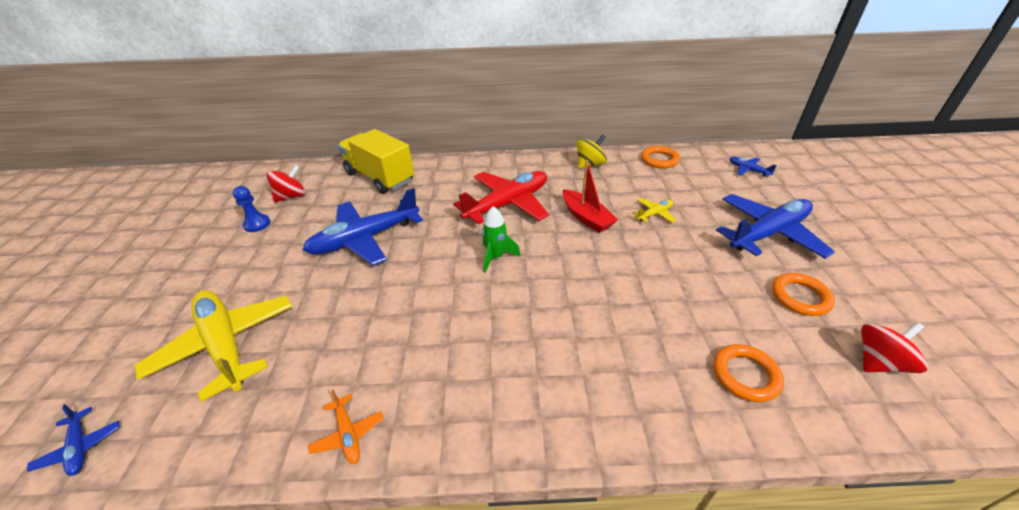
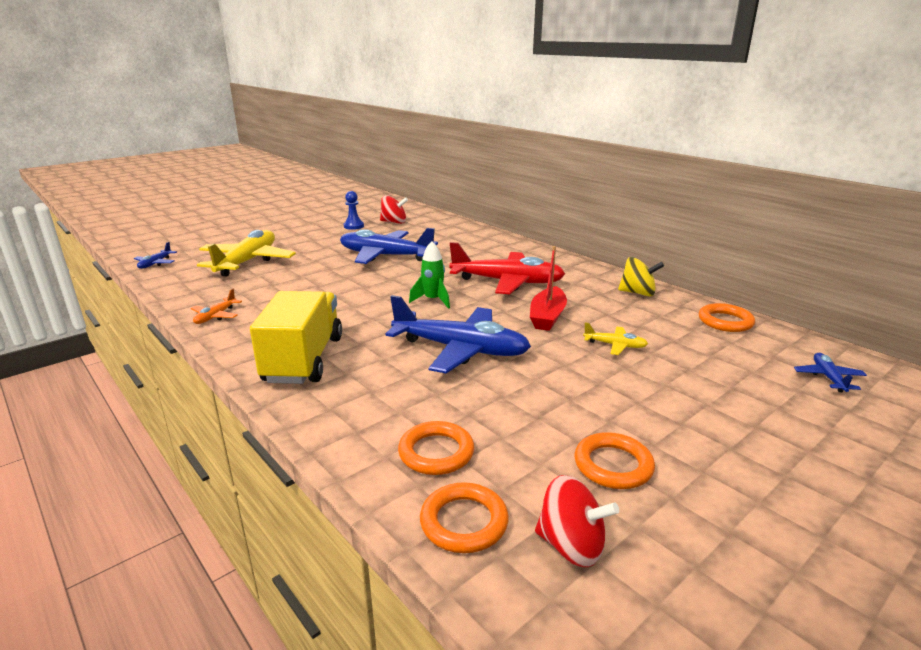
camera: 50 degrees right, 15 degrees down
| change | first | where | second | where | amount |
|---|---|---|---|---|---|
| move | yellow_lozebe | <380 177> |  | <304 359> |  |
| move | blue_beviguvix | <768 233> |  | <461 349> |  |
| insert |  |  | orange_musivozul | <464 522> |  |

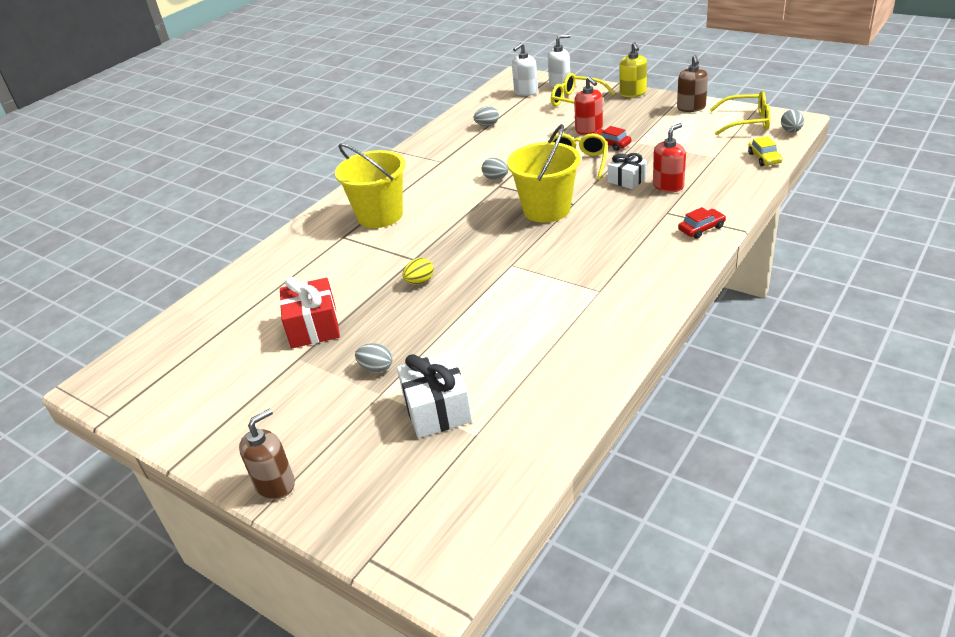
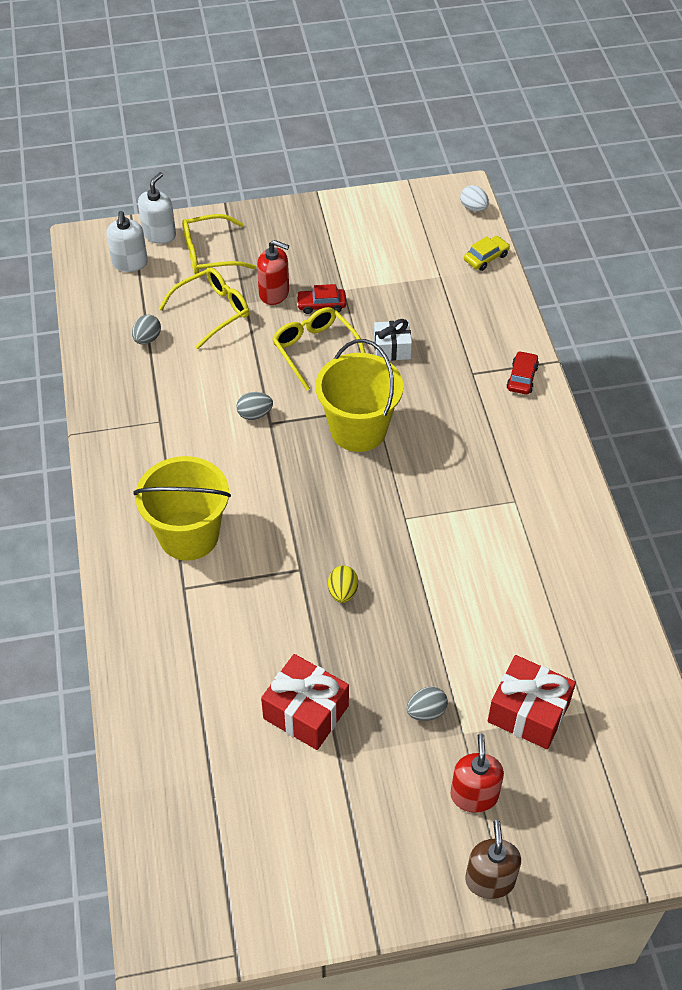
camera: 50 degrees left, 15 degrees up
| change | first | where | second | where | amount |
|---|---|---|---|---|---|
| delete | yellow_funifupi | <633 93> |  |  |  |
| delete | brown_funifupi | <691 108> |  |  |  |
| move | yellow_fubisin | <746 122> |  | <212 311> |  |
| recolor | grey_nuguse | <791 131> | white_nuguse | <473 208> |  |
| move | red_funifupi | <668 186> |  | <474 795> |  |
| rotate | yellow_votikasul | <764 158> |  | <486 257> | 75 degrees counterclockwise |
| recolor | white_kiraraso | <437 409> | red_kiraraso | <528 712> |  |

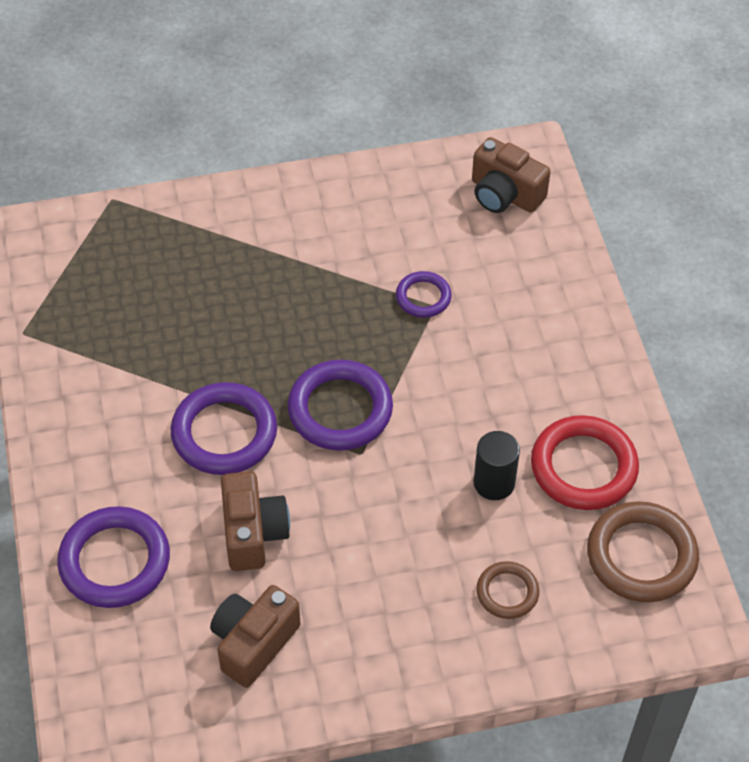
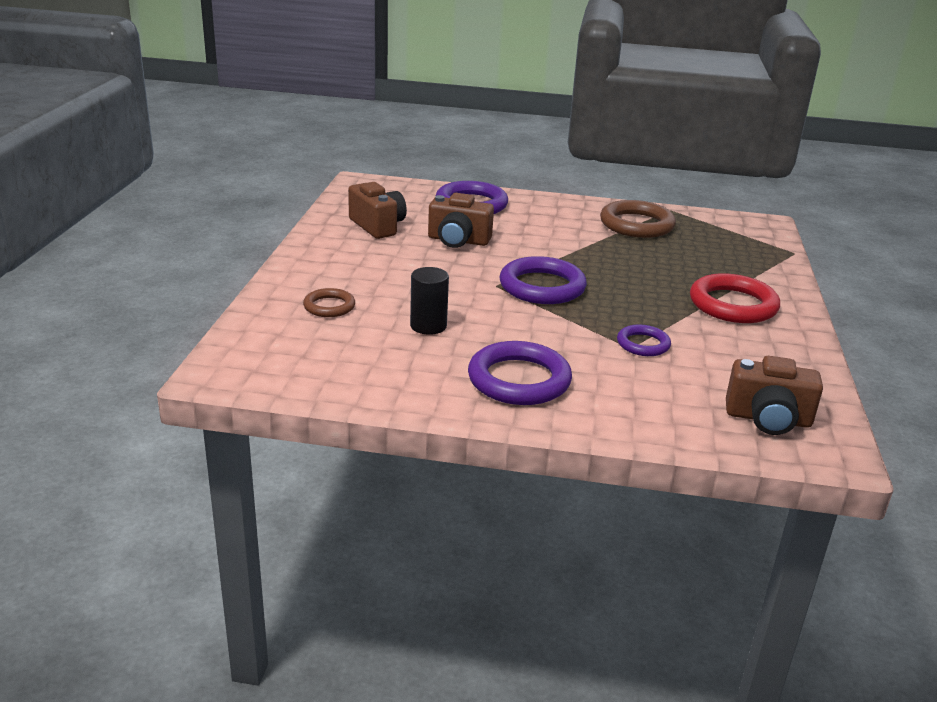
camera: 110 degrees right, 25 degrees down
| change | first | where | second | where | amount |
|---|---|---|---|---|---|
| rotate | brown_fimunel | <504 194> |  | <768 419> | 135 degrees counterclockwise |
| move | purple_musivozul | <224 433> |  | <519 380> |  |
| move | red_musivozul | <583 467> |  | <733 305> |  |
| move | brown_musivozul | <641 556> |  | <636 225> |  |

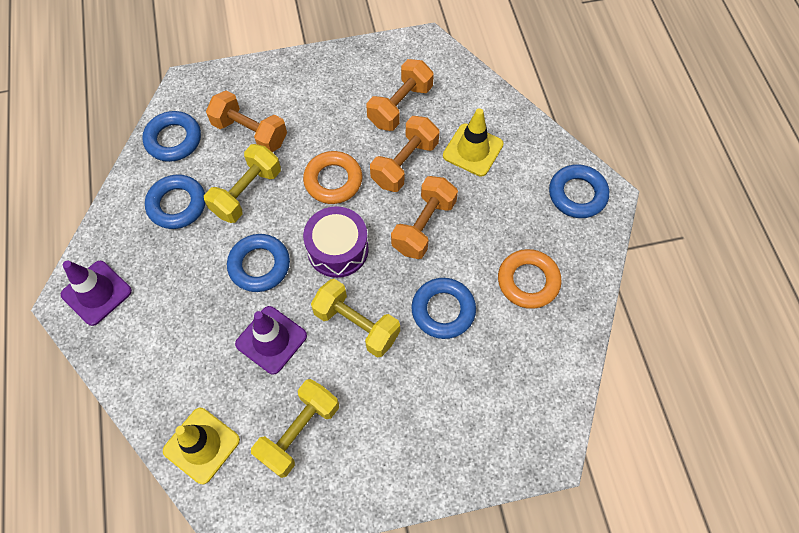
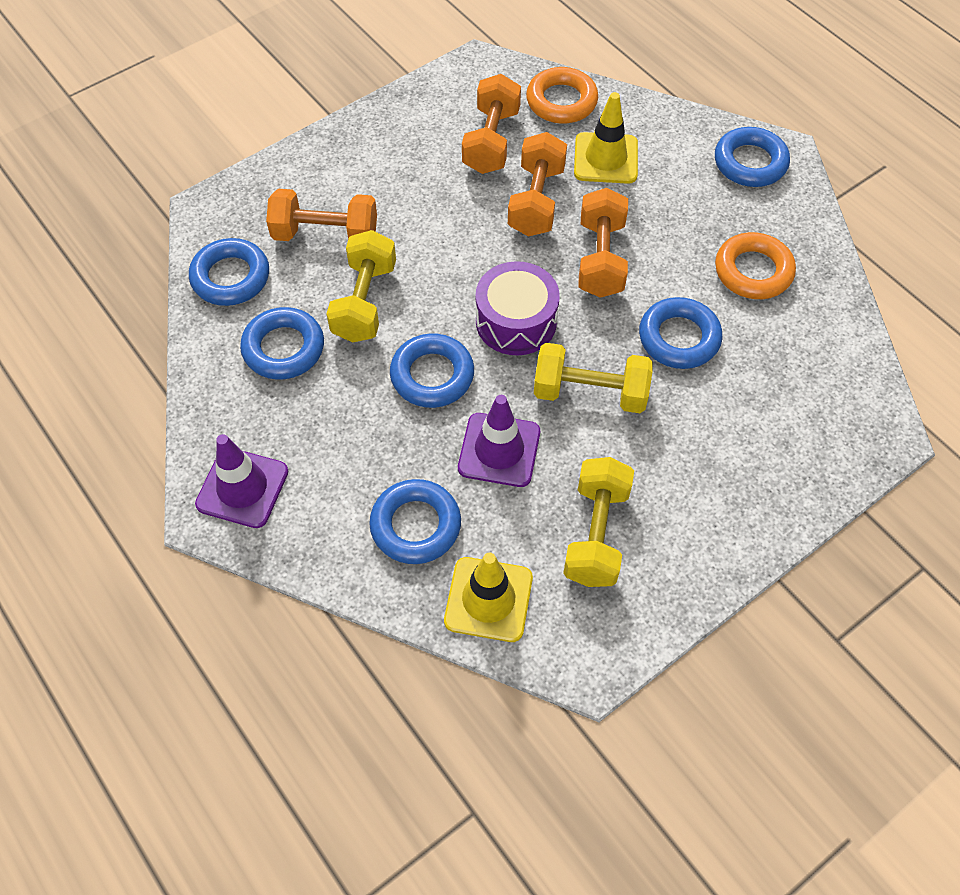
camera: 25 degrees left, 5 degrees down
| change | first | where | second | where | amount |
|---|---|---|---|---|---|
| move | orange_musivozul | <333 180> |  | <561 101> |  |
| insert |  |  | blue_musivozul | <415 525> |  |

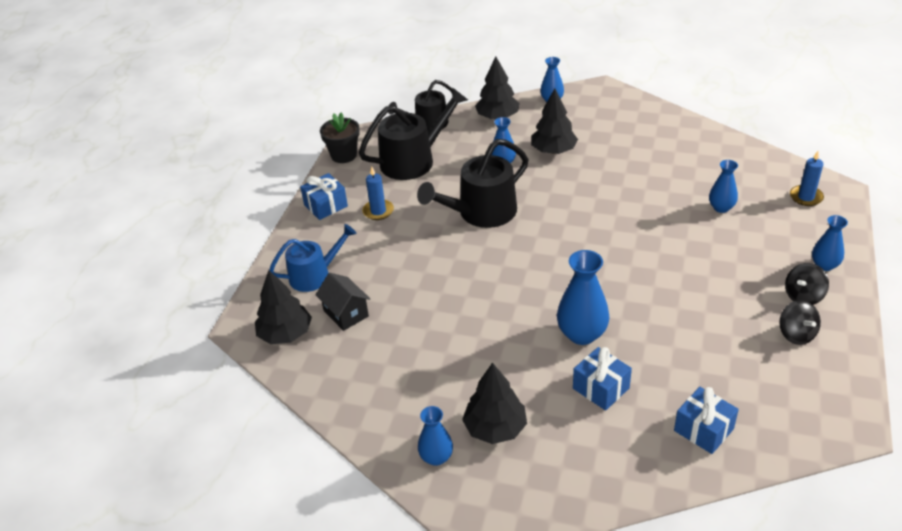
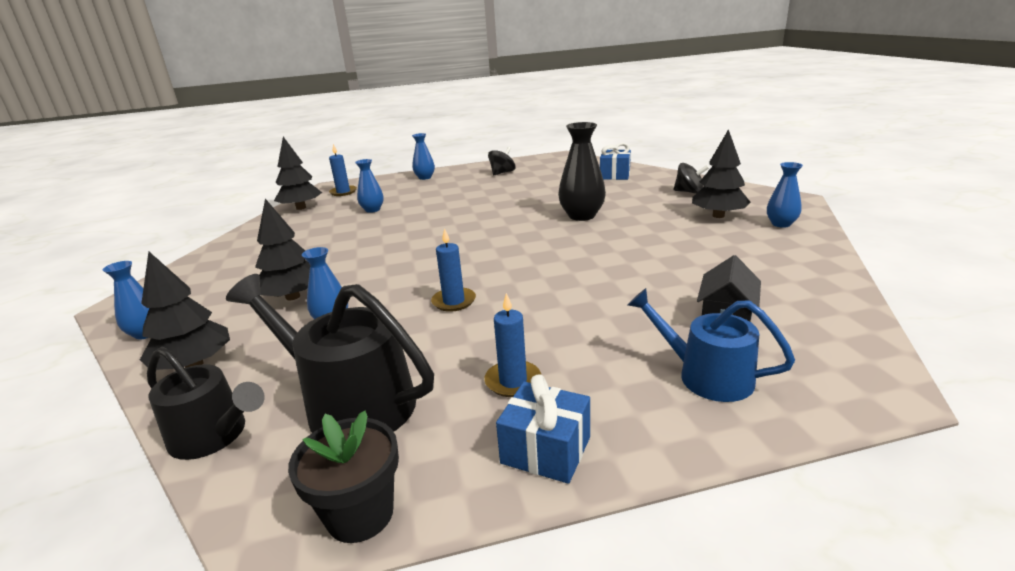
camera: 120 degrees left, 15 degrees down
| change | first | where | second | where | amount |
|---|---|---|---|---|---|
| replace | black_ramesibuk | <481 212> | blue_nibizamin | <454 301> |  |
| recolor | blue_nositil | <582 334> | black_nositil | <582 216> |  |
| move | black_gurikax | <803 296> |  | <689 192> |  |
| move | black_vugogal | <285 334> |  | <301 208> |  |
| delete | blue_kiraraso | <601 388> |  |  |  |

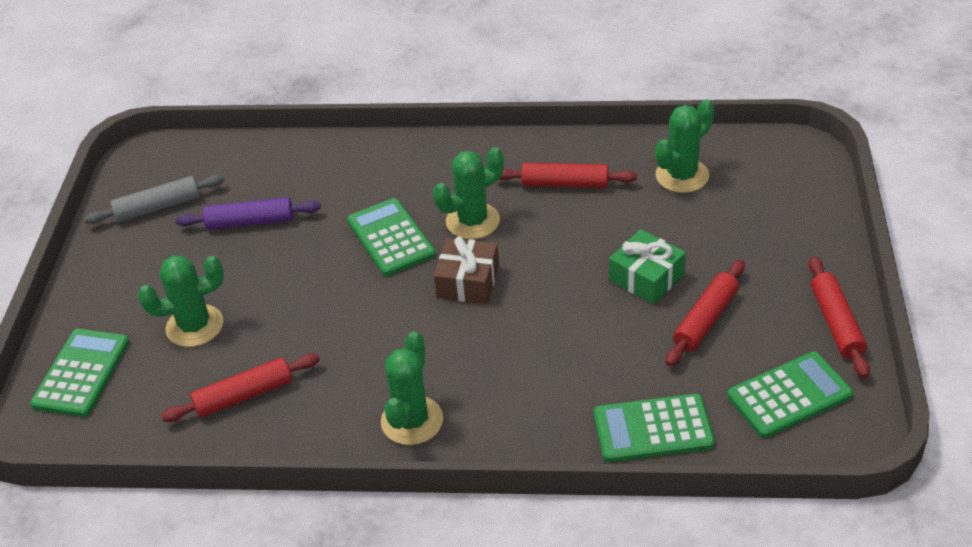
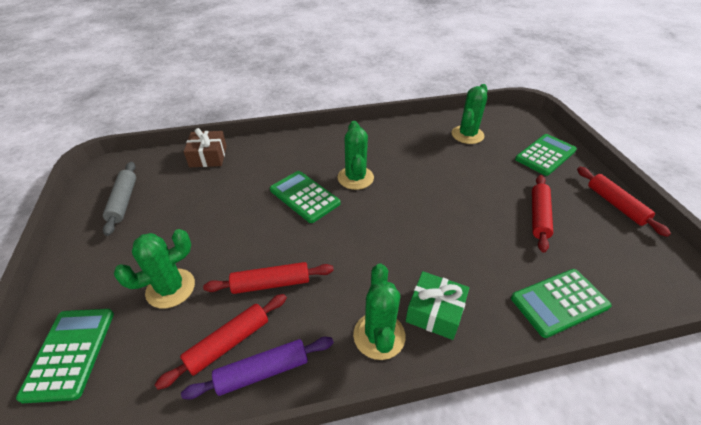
camera: 20 degrees left, 0 degrees up
| change | first | where | second | where | amount |
|---|---|---|---|---|---|
| rotate | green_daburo | <472 221> |  | <355 178> | 45 degrees counterclockwise |
| move | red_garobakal | <565 184> |  | <271 284> |  |
| rotate | grey_garobakal | <157 207> |  | <123 201> | 60 degrees counterclockwise |
| move | purple_garobakal | <250 222> |  | <262 372> |  |
| move | green_kiraraso | <646 277> |  | <435 312> |  |
| move | brown_kiraraso | <468 281> |  | <208 156> |  |
| move | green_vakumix | <789 395> |  | <545 155> |  |

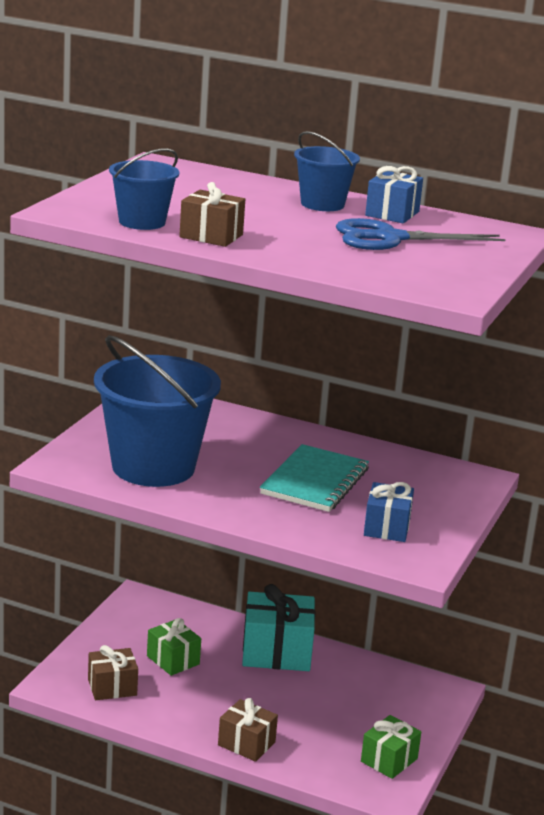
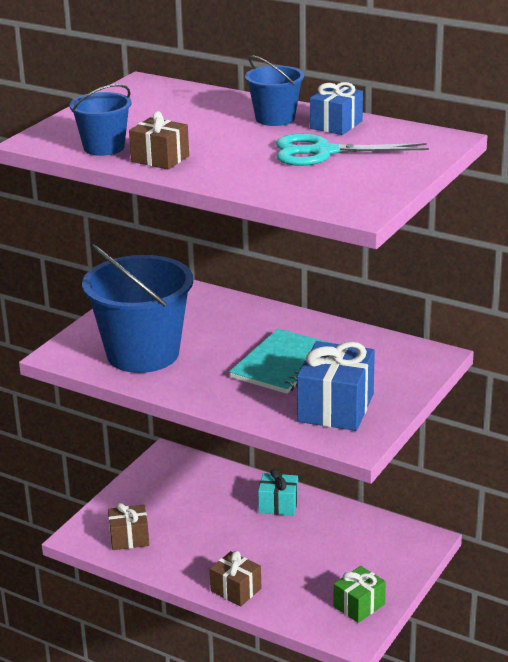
camera: 10 degrees right, 5 degrees up
| change | first | where | second | where | amount |
|---|---|---|---|---|---|
| recolor | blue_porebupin | <389 238> | turquoise_porebupin | <322 152> |  |
| resize | blue_kiraraso | <387 527> |  | <335 408> | x1.65 |
| resize | turquoise_kiraraso | <276 652> |  | <278 505> | x0.61 |
| delete | green_kiraraso | <173 660> |  |  |  |

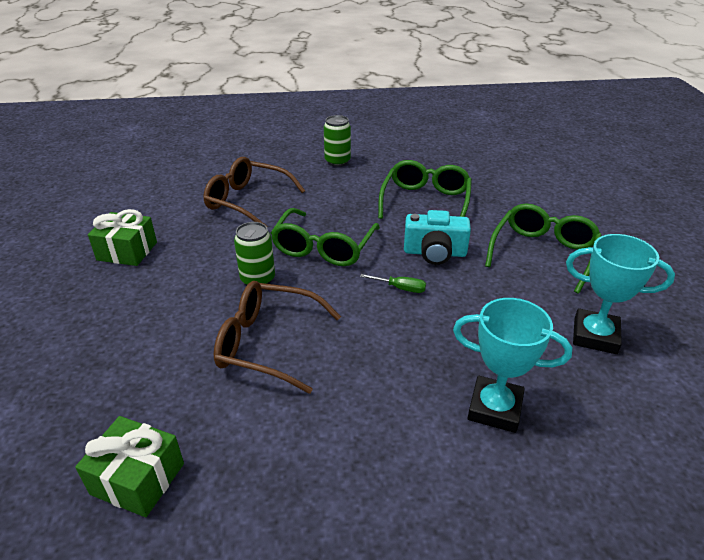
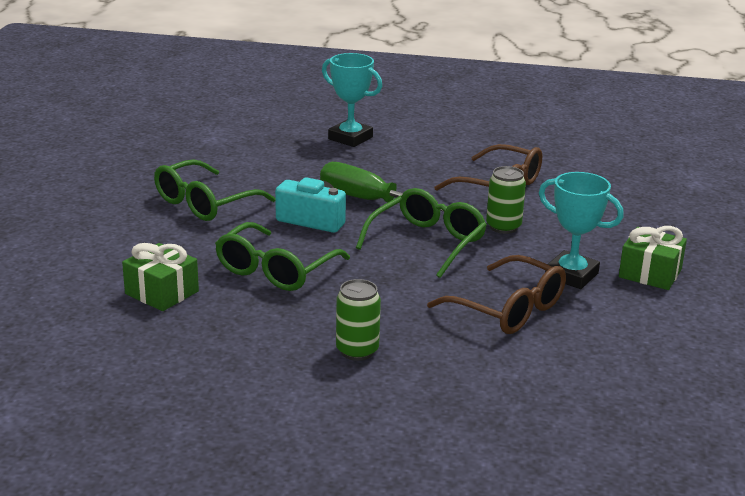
camera: 165 degrees left, 10 degrees down
| change | first | where | second | where | amount |
|---|---|---|---|---|---|
| move | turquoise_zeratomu | <595 336> |  | <571 275> |  |
| resize | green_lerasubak | <400 288> |  | <368 201> | x2.29 |
| move | green_kiraraso | <138 478> |  | <162 292> |  |

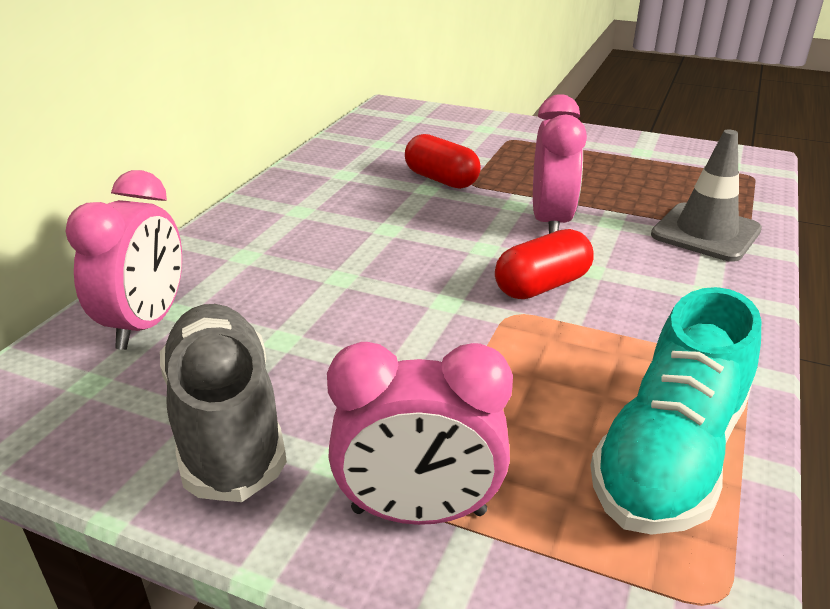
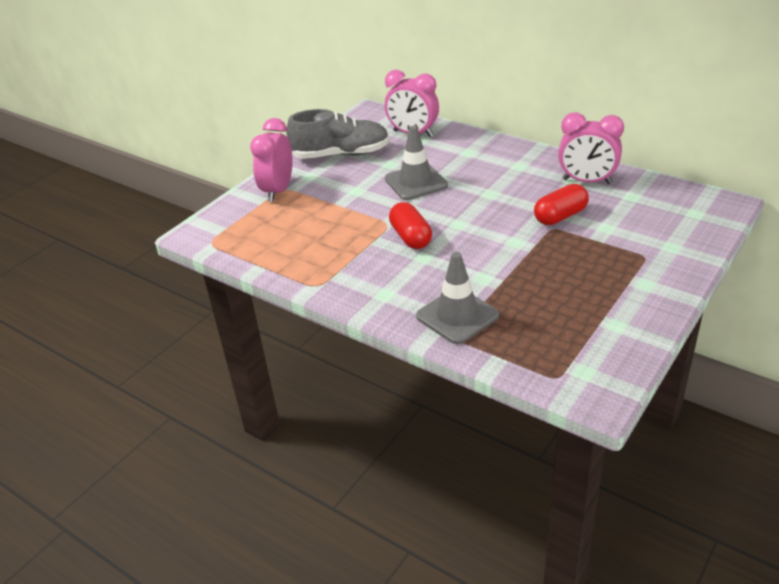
camera: 105 degrees right, 5 degrees up
| change | first | where | second | where | amount |
|---|---|---|---|---|---|
| move | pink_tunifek | <551 222> |  | <586 181> |  |
| delete | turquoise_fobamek | <669 455> |  |  |  |
| insert |  |  | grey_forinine | <416 182> |  |

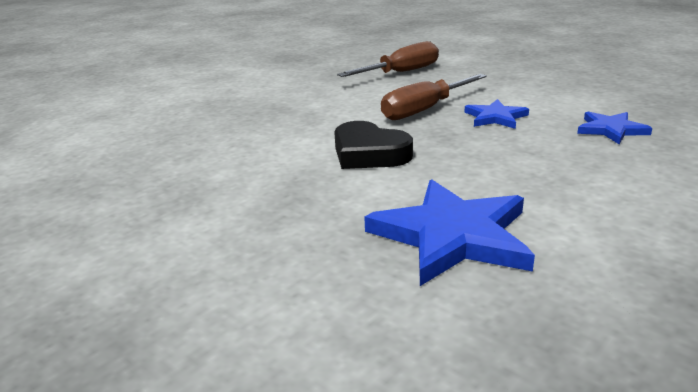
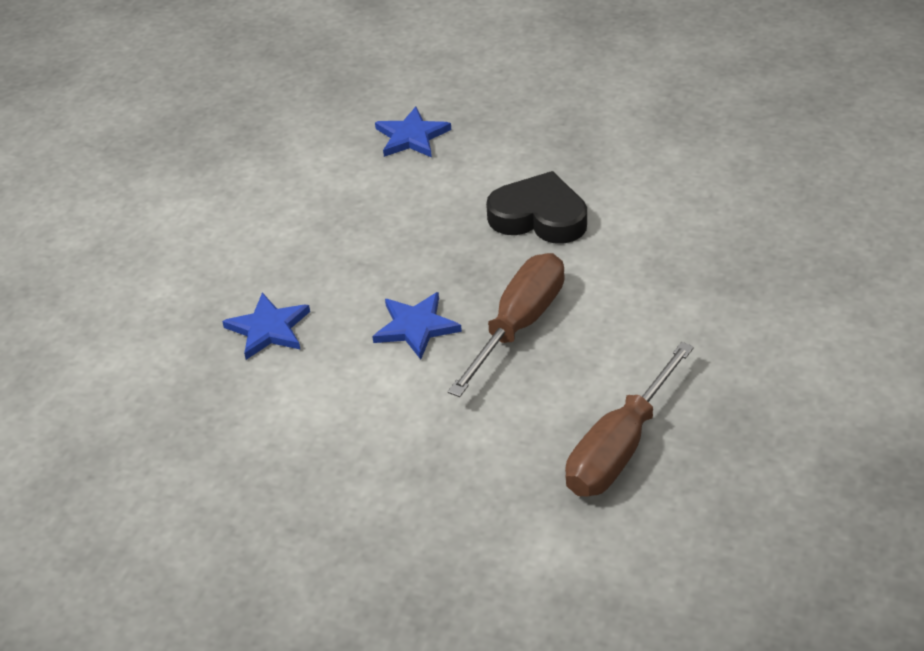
camera: 160 degrees right, 15 degrees up
| change | first | where | second | where | amount |
|---|---|---|---|---|---|
| resize | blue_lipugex | <452 236> |  | <411 136> | x0.55 |

